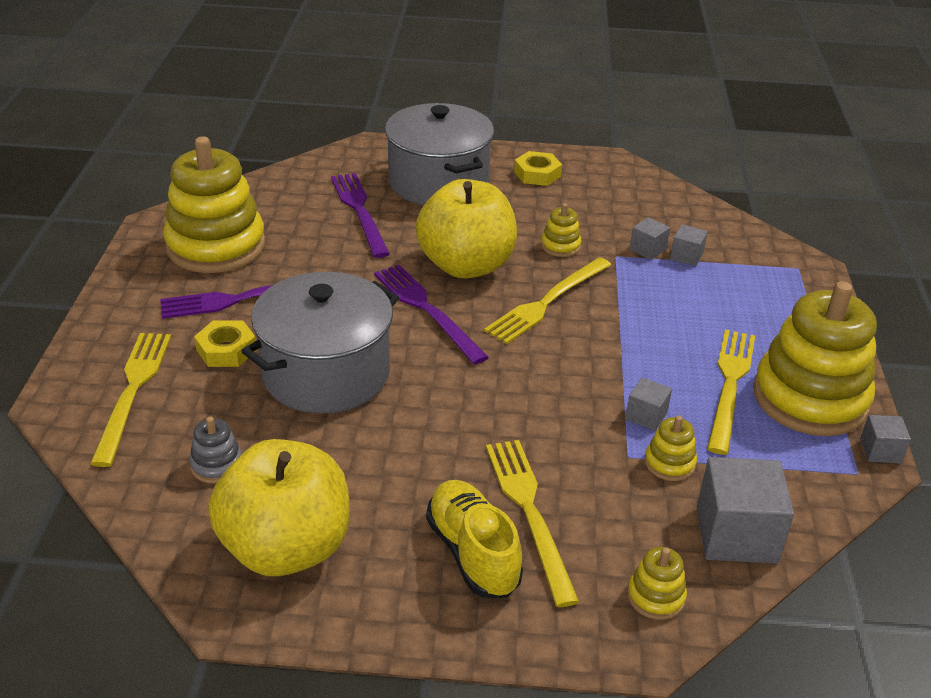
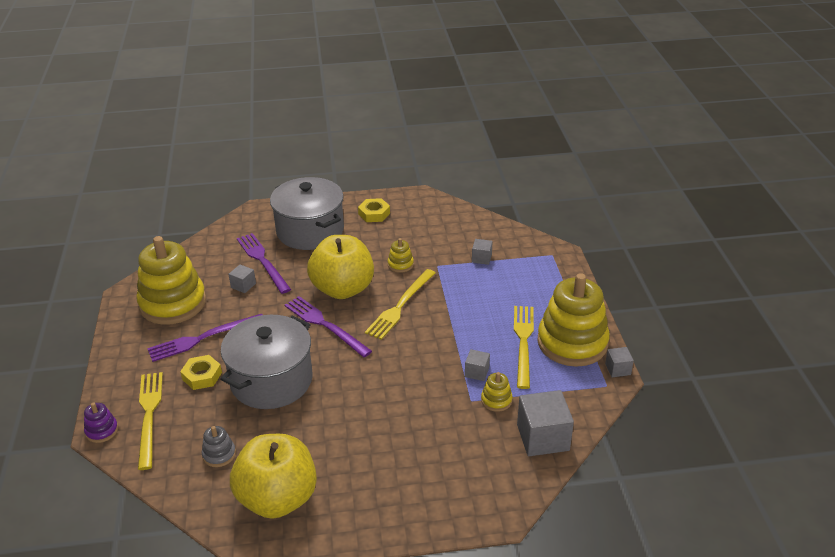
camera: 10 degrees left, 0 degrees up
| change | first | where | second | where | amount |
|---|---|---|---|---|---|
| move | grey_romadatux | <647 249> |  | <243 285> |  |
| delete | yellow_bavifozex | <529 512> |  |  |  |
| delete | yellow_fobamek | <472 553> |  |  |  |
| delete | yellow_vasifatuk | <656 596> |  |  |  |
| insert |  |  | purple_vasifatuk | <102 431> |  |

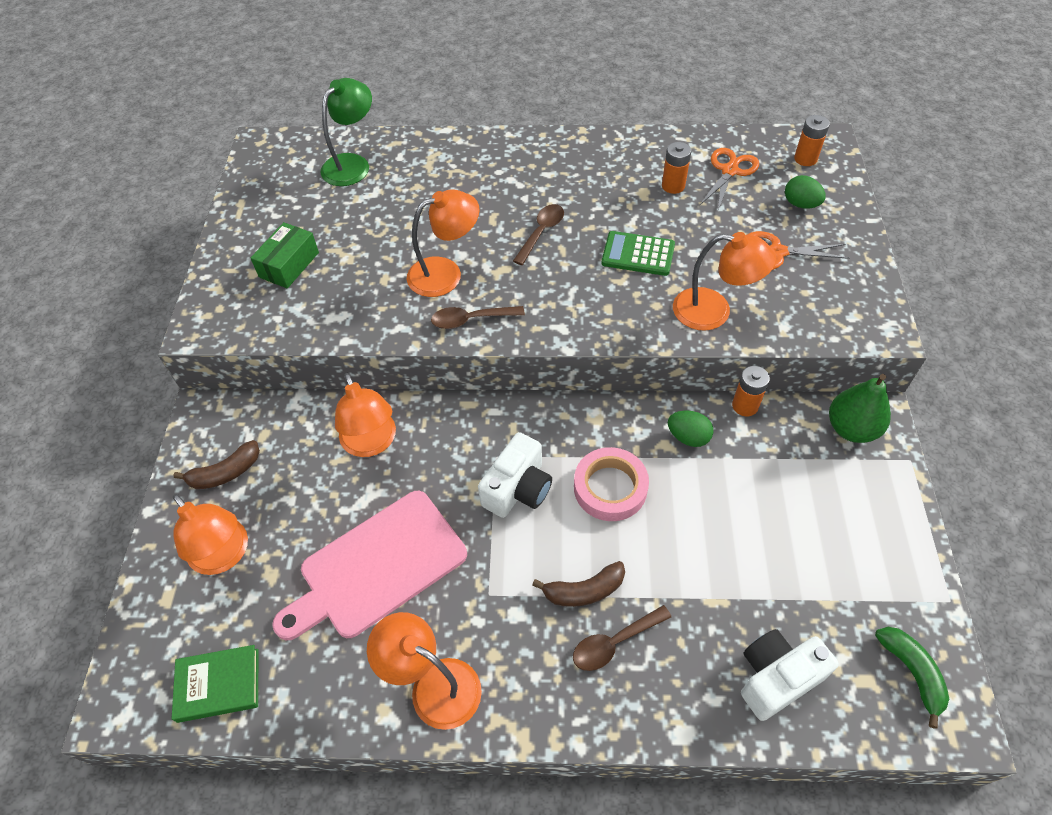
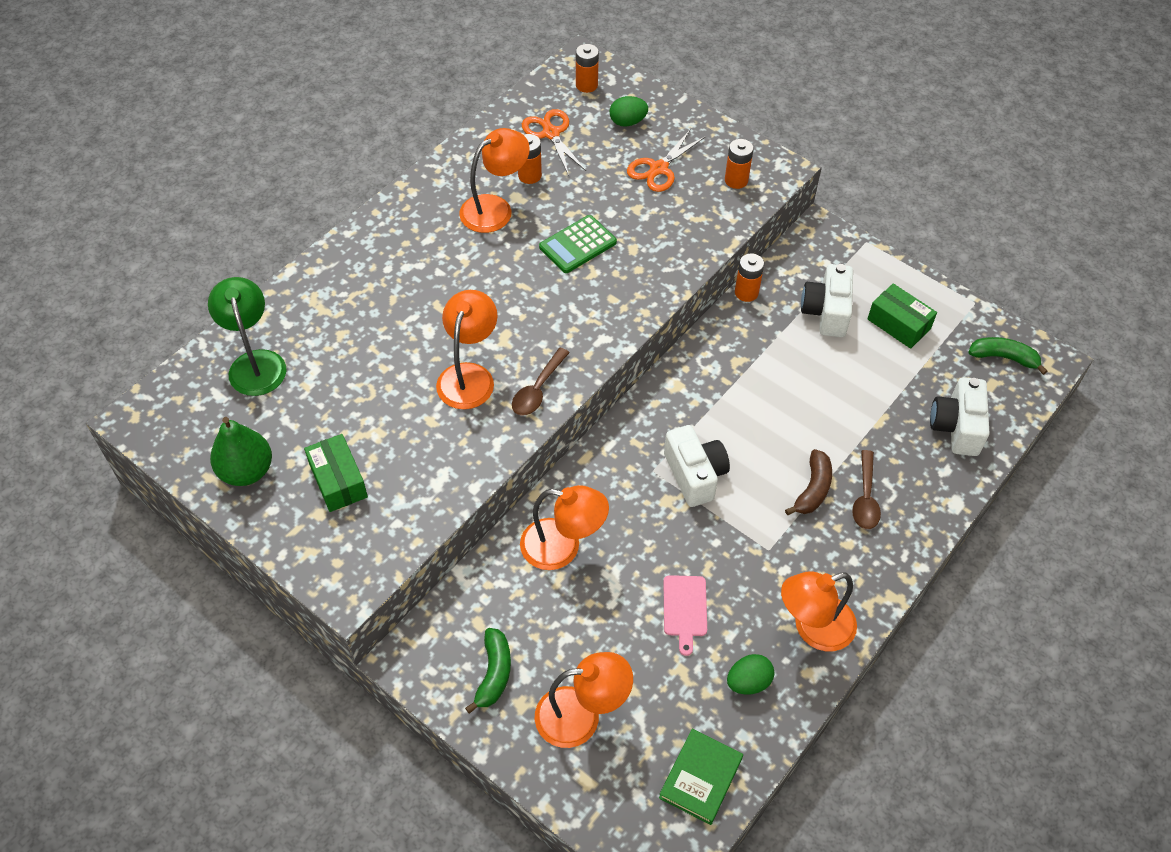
camera: 55 degrees left, 0 degrees up
| change | first | where | second | where | amount |
|---|---|---|---|---|---|
| delete | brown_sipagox | <541 232> |  |  |  |
| move | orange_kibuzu | <714 311> |  | <495 208> |  |
| move | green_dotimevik | <851 428> |  | <246 471> |  |
| move | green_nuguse | <688 437> |  | <748 682> |  |
| recolor | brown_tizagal | <225 473> | green_tizagal | <494 673> |  |
| delete | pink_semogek | <610 488> |  |  |  |
| resize | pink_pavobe | <377 567> |  | <685 609> | x0.46 |
| insert |  |  | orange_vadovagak | <736 180> |  |
| insert |  |  | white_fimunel | <826 312> |  |
| insert |  |  | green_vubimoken | <898 324> |  |

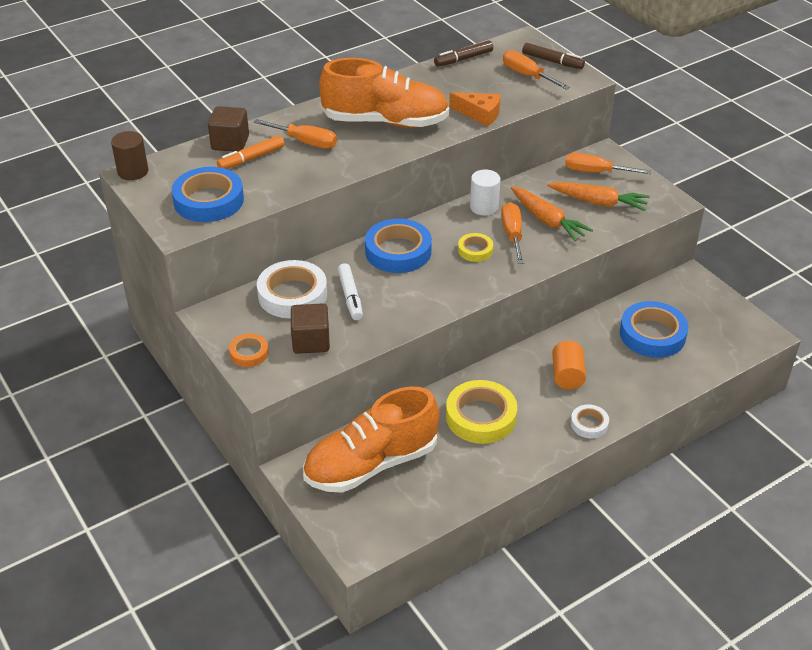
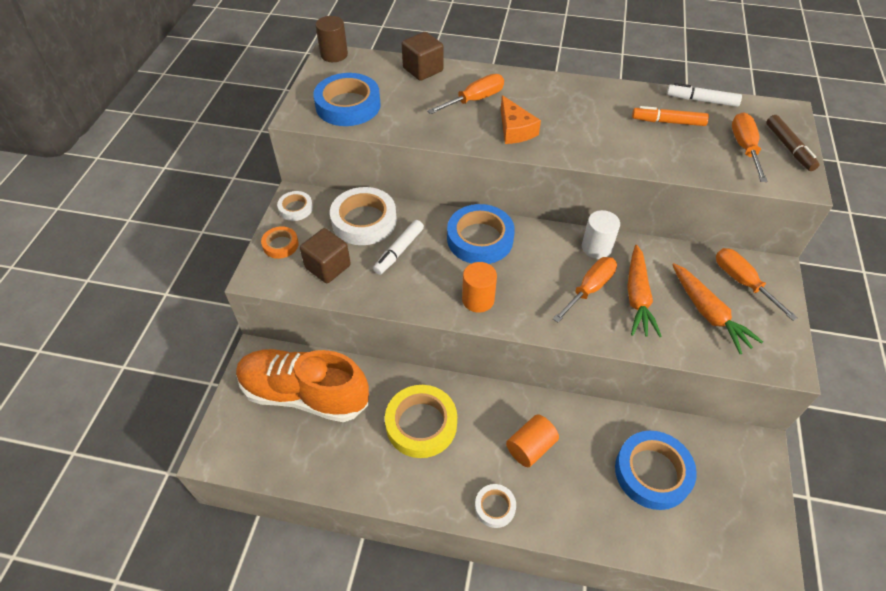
camera: 45 degrees right, 10 degrees up
| change | first | where | second | where | amount |
|---|---|---|---|---|---|
| recolor | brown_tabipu | <463 59> | white_tabipu | <701 100> |  |
| delete | orange_fobamek | <385 121> |  |  |  |
| move | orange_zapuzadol | <479 114> |  | <515 130> |  |
| rotate | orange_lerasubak | <305 142> |  | <475 100> | 105 degrees counterclockwise |
| move | orange_tabipu | <251 158> |  | <668 122> |  |
| delete | yellow_semogek | <475 250> |  |  |  |
| insert |  |  | white_semogek | <295 208> |  |
| insert |  |  | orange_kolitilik | <478 300> |  |

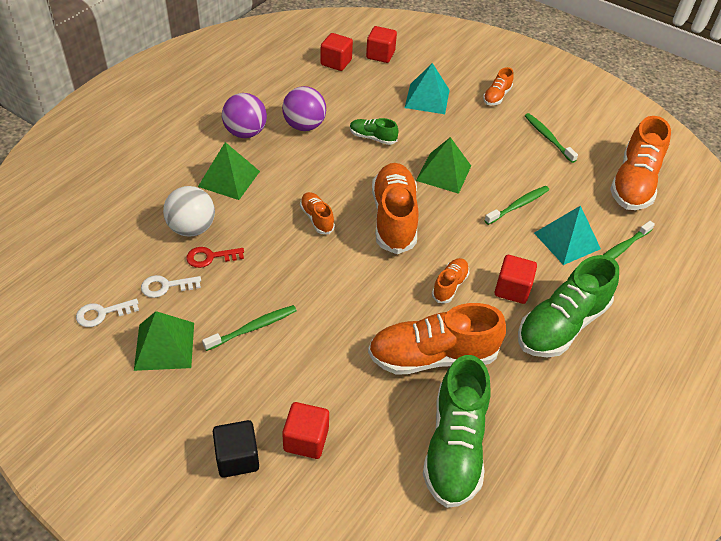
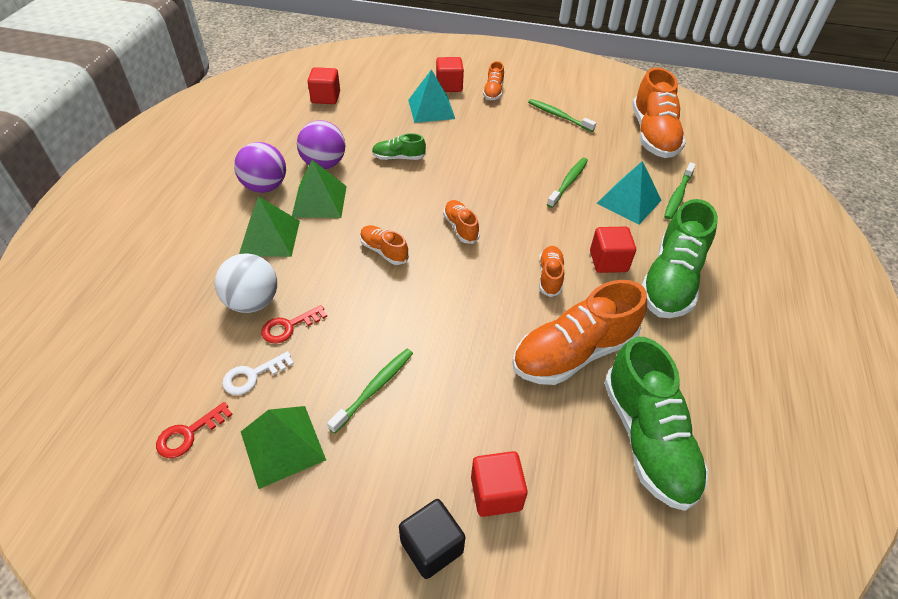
camera: 20 degrees left, 0 degrees up
| change | first | where | second | where | amount |
|---|---|---|---|---|---|
| move | red_romadatux | <380 55> |  | <449 86> |  |
| move | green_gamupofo | <444 173> |  | <319 201> |  |
| resize | orange_fobamek | <394 218> |  | <460 228> | x0.49 |
| recolor | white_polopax | <102 313> | red_polopax | <189 434> |  |

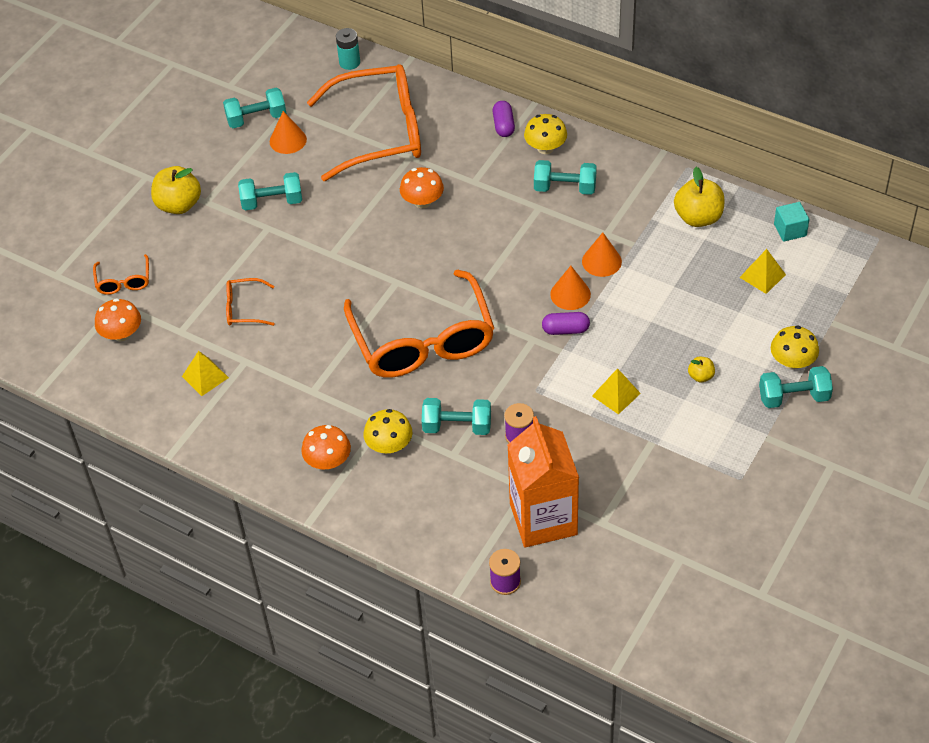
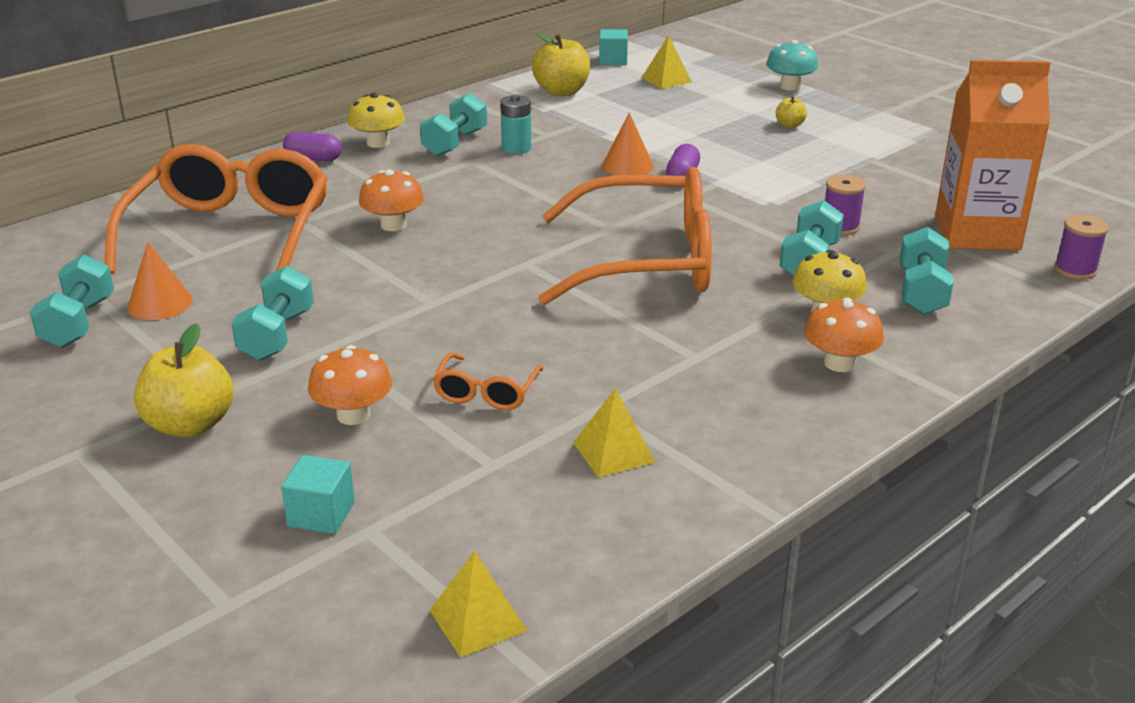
camera: 75 degrees left, 20 degrees down
| change | first | where | second | where | amount |
|---|---|---|---|---|---|
| move | turquoise_vadovagak | <349 62> |  | <516 148> |  |
| delete | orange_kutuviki | <601 261> |  |  |  |
| replace | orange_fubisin | <123 281> | turquoise_romadatux | <321 514> |  |
| move | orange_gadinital | <121 334> |  | <353 415> |  |
| recolor | yellow_gadinital | <792 362> | turquoise_gadinital | <790 86> |  |
| move | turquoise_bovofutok | <793 397> |  | <921 292> |  |
| move | yellow_gamupofo | <616 394> |  | <478 620> |  |

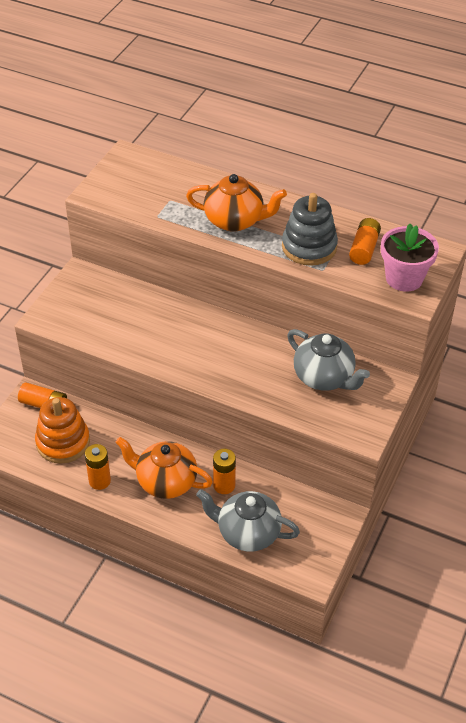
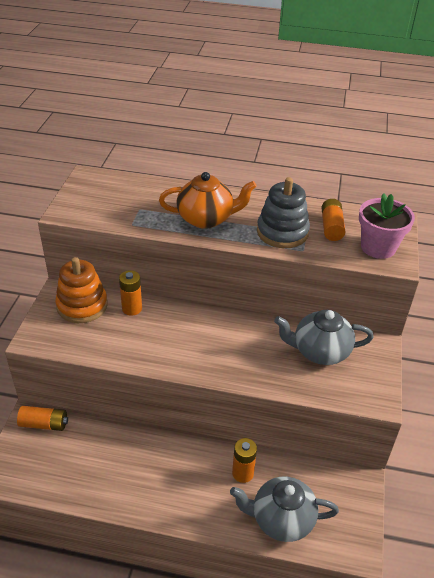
camera: 15 degrees left, 5 degrees down
| change | first | where | second | where | amount |
|---|---|---|---|---|---|
| rotate | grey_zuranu | <324 377> |  | <320 351> | 150 degrees clockwise |
| move | orange_vasifatuk | <63 442> |  | <82 305> |  |
| delete | orange_zuranu | <165 482> |  |  |  |
| move | orange_vadovagak | <99 481> |  | <132 308> |  |

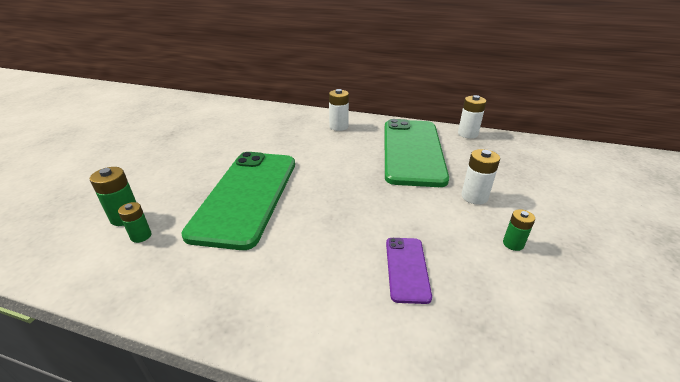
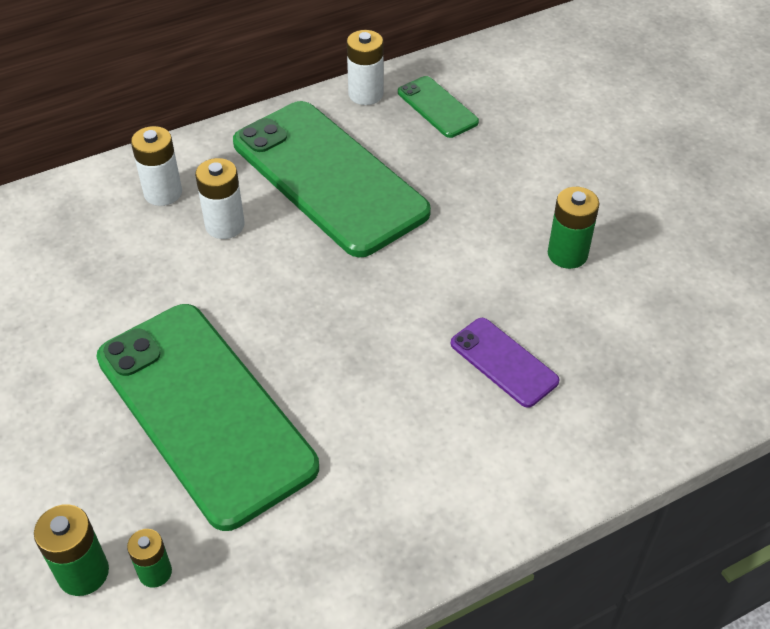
camera: 45 degrees left, 15 degrees up
| change | first | where | second | where | amount |
|---|---|---|---|---|---|
| move | white_vadovagak | <474 197> |  | <225 225> |  |
| resize | green_vadovagak | <513 244> |  | <567 254> | x1.53 |
| insert |  |  | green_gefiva | <437 107> |  |

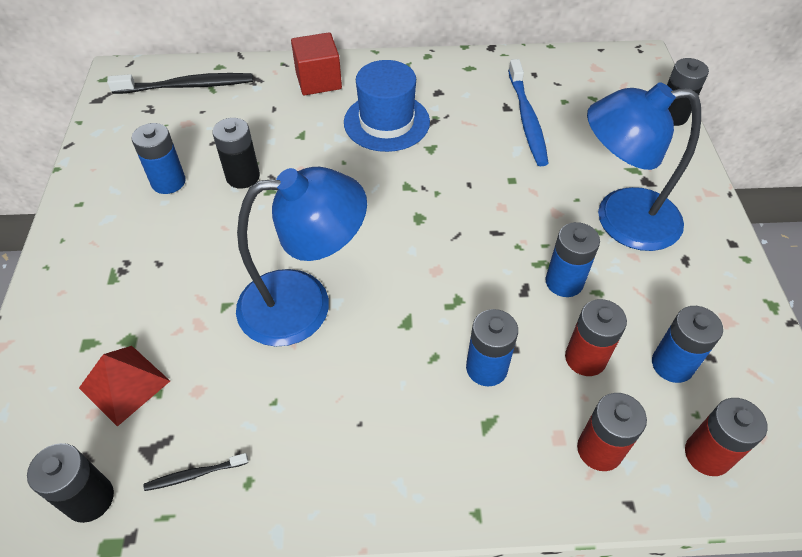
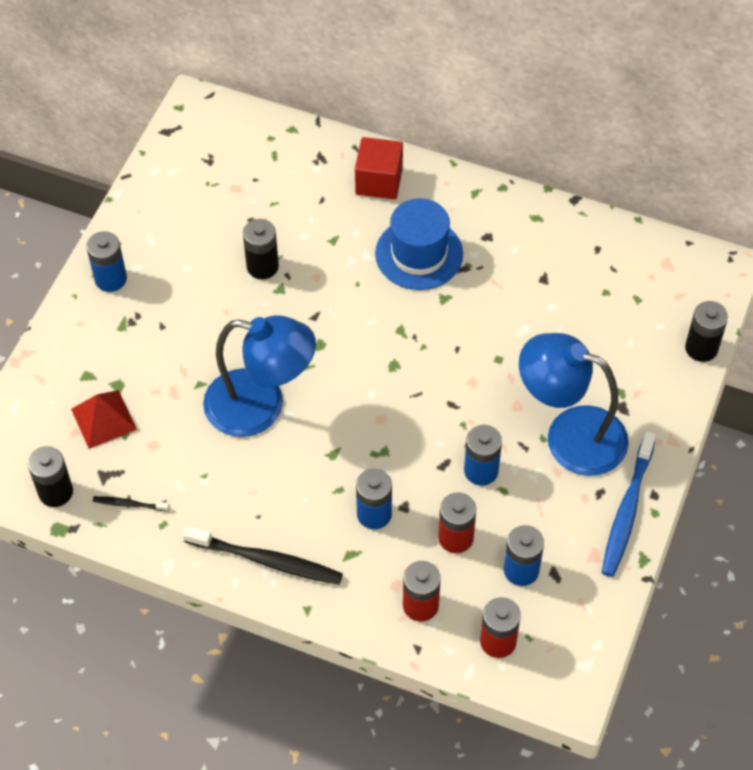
camera: 25 degrees right, 5 degrees up
| change | first | where | second | where | amount |
|---|---|---|---|---|---|
| move | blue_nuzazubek | <527 119> |  | <627 511> |  |
| move | black_nuzazubek | <188 86> |  | <267 560> |  |
| move | blue_vadovagak | <168 182> |  | <110 279> |  |

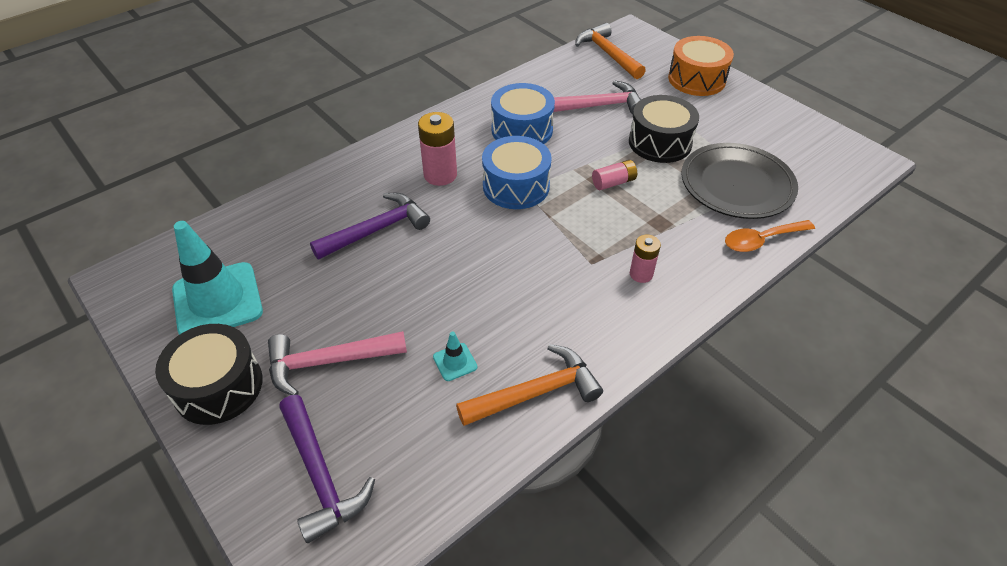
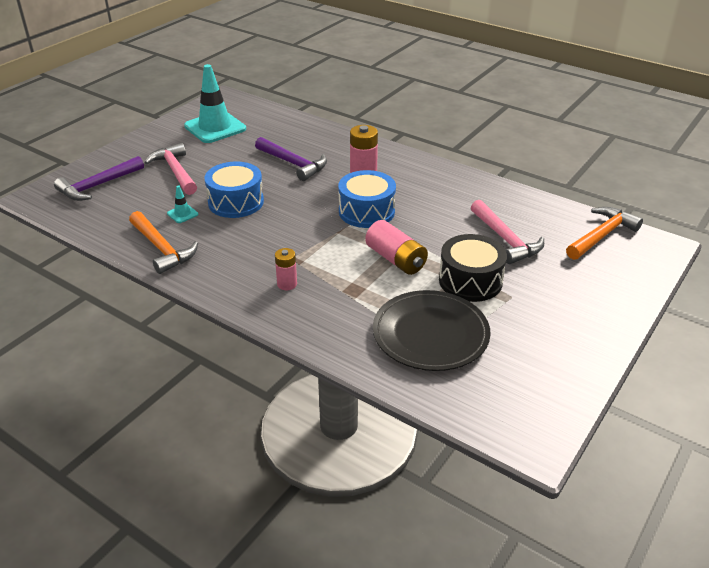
camera: 75 degrees right, 10 degrees down
| change | first | where | second | where | amount |
|---|---|---|---|---|---|
| delete | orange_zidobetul | <696 79> |  |  |  |
| move | blue_zidobetul | <522 130> |  | <236 202> |  |
| resize | pink_vadovagak | <613 182> |  | <396 259> | x1.62 |
| delete | orange_sipagox | <761 240> |  |  |  |
| delete | black_zidobetul | <218 386> |  |  |  |

